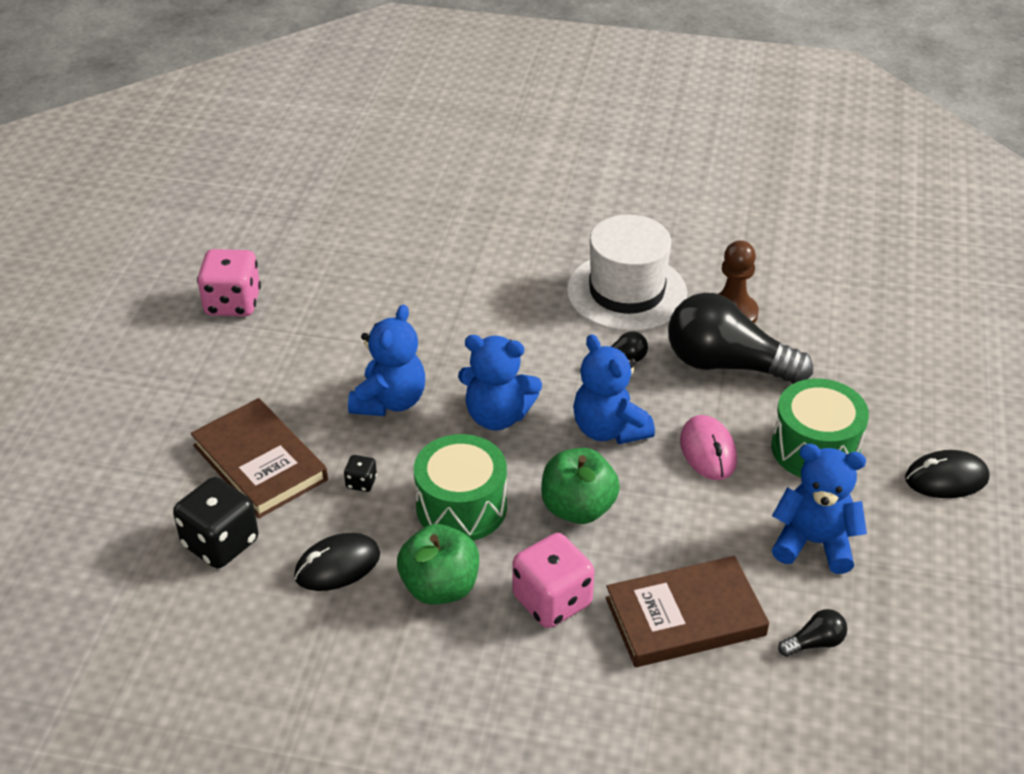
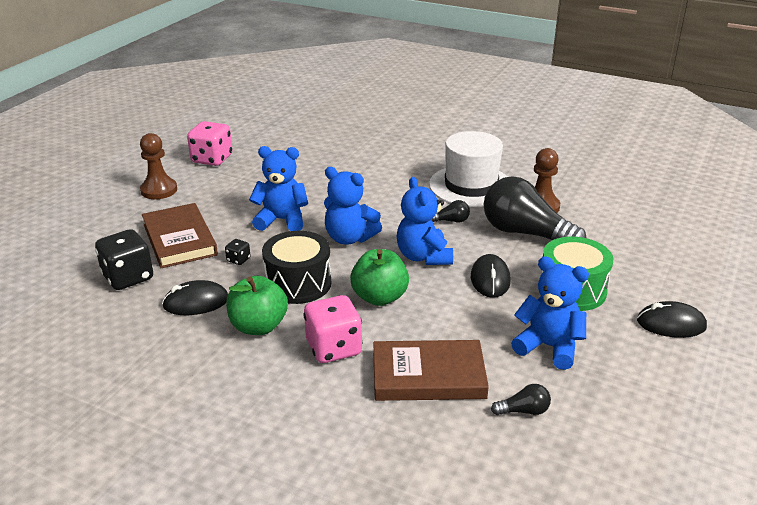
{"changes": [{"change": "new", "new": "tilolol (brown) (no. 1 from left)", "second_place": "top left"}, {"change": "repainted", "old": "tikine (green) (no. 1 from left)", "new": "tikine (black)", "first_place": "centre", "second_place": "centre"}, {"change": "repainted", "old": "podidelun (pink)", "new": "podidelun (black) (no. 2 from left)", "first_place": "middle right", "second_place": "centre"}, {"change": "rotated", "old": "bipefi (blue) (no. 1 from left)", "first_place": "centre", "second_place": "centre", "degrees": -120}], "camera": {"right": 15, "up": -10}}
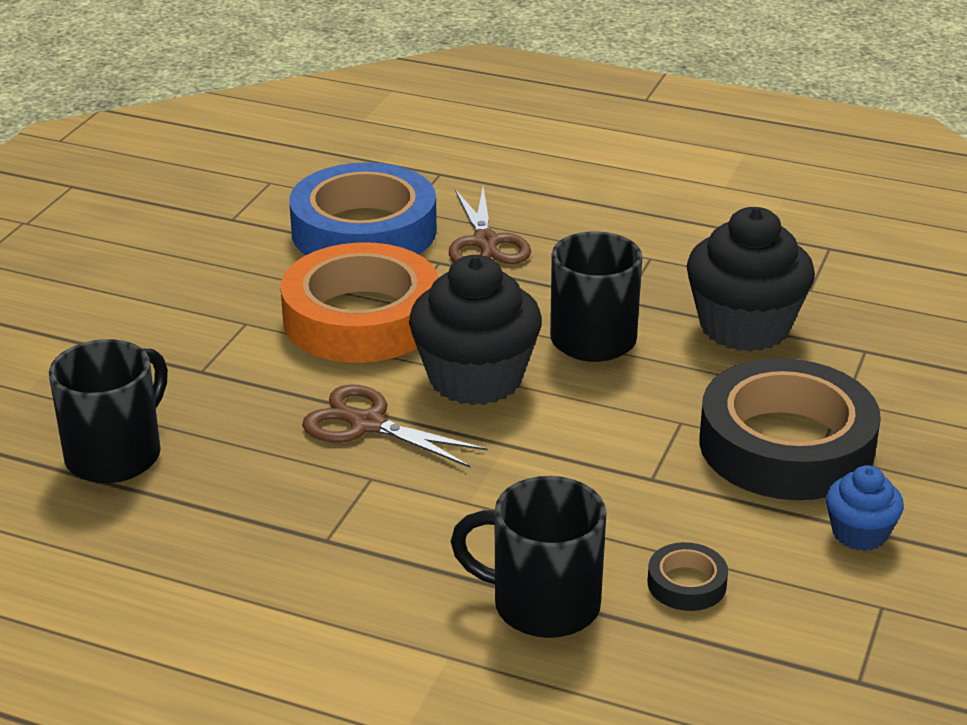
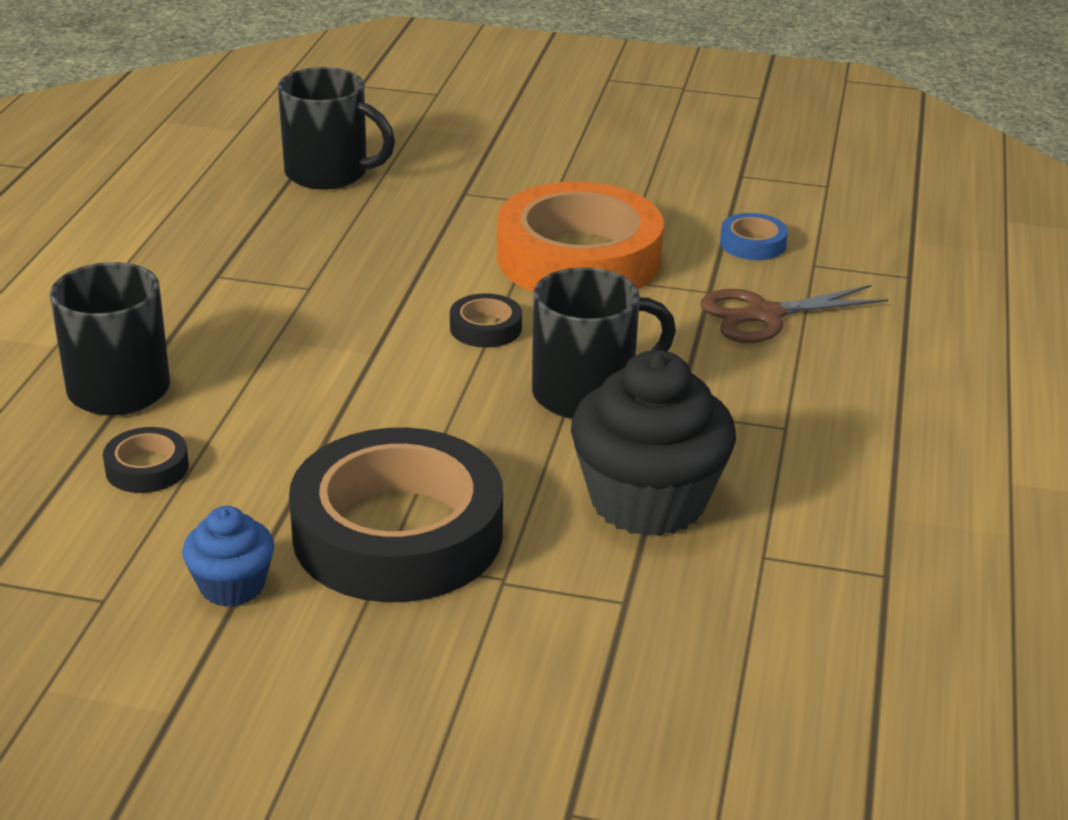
{"changes": [{"change": "gone", "old": "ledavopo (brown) (no. 1 from left)", "first_place": "centre"}, {"change": "swapped", "old": "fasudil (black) (no. 1 from left)", "new": "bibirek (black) (no. 3 from left)", "first_place": "centre", "second_place": "centre"}, {"change": "scaled", "old": "bibirek (blue)", "first_place": "top centre", "second_place": "top right", "factor": 0.41}], "camera": {"right": 80, "up": 0}}
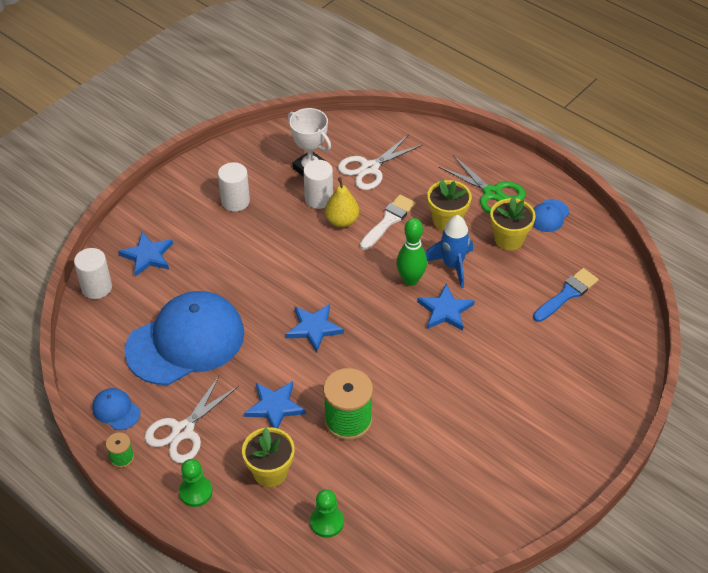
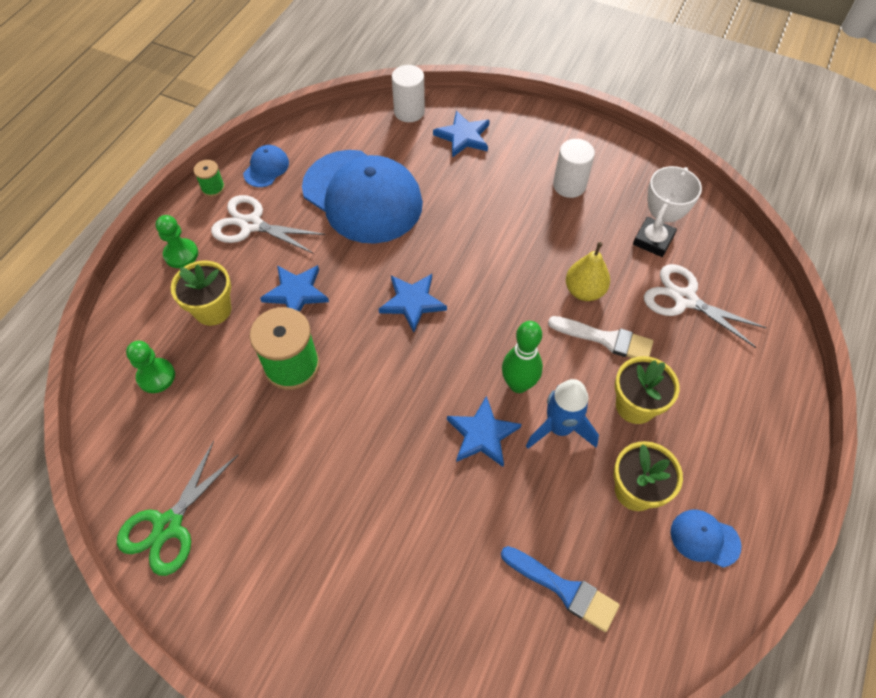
{"changes": [{"change": "gone", "old": "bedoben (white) (no. 3 from left)", "first_place": "top centre"}, {"change": "shifted", "old": "ledavopo (green)", "first_place": "top right", "second_place": "bottom left"}], "camera": {"right": 75, "up": 10}}
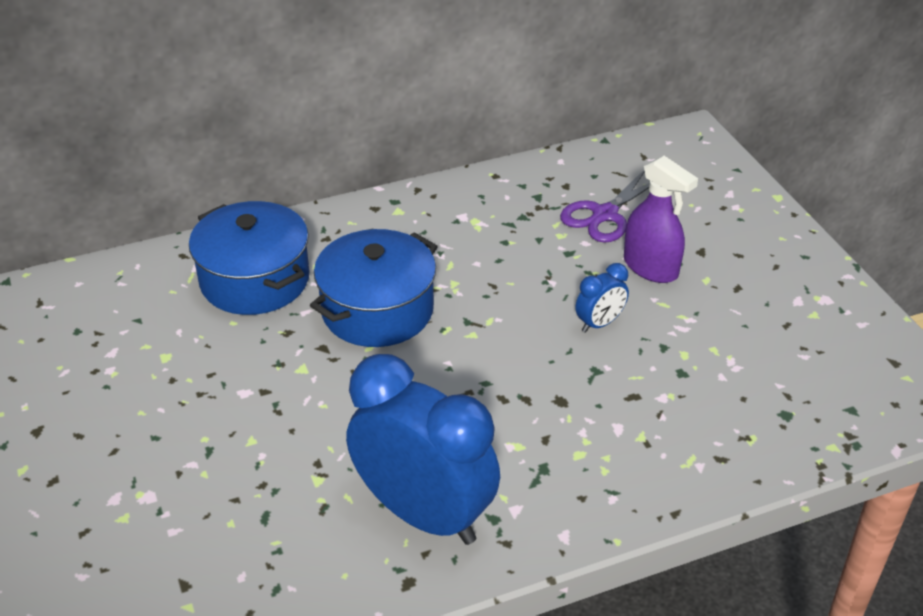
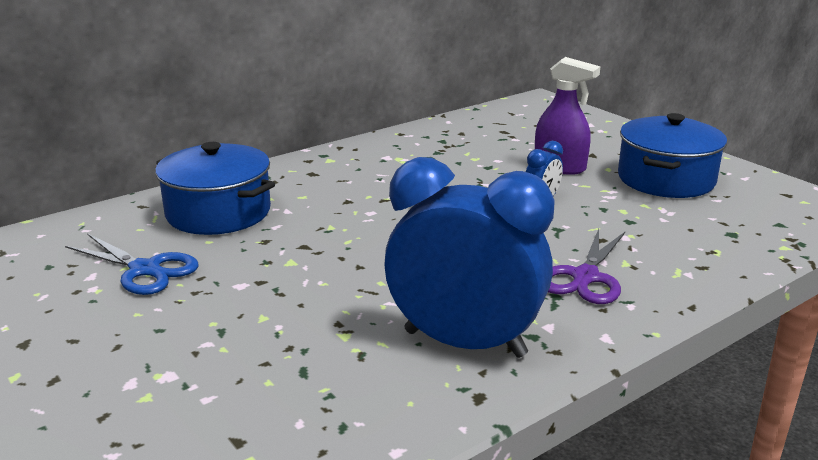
{"changes": [{"change": "new", "new": "ledavopo (blue)", "second_place": "middle left"}, {"change": "shifted", "old": "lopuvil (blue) (no. 2 from left)", "first_place": "centre", "second_place": "middle right"}, {"change": "shifted", "old": "ledavopo (purple)", "first_place": "centre", "second_place": "middle right"}], "camera": {"right": -15, "up": -15}}
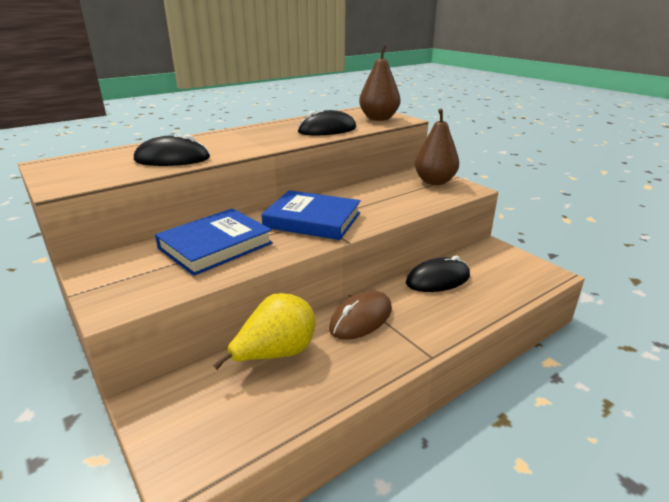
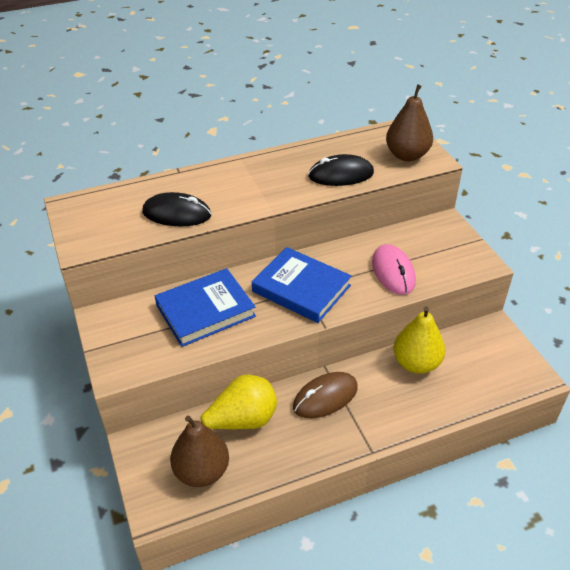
{"changes": [{"change": "new", "new": "podidelun (pink)", "second_place": "middle right"}, {"change": "shifted", "old": "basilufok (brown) (no. 2 from left in the first image)", "new": "basilufok (brown) (no. 1 from left)", "first_place": "top centre", "second_place": "bottom centre"}, {"change": "swapped", "old": "podidelun (black) (no. 3 from left)", "new": "basilufok (yellow) (no. 2 from left)", "first_place": "centre", "second_place": "middle right"}], "camera": {"right": 15, "up": 15}}
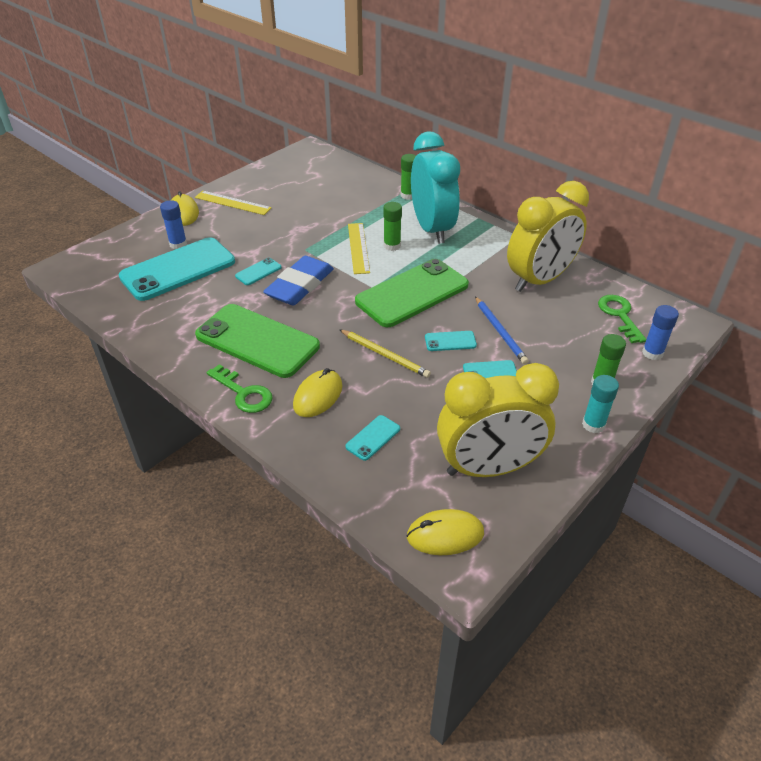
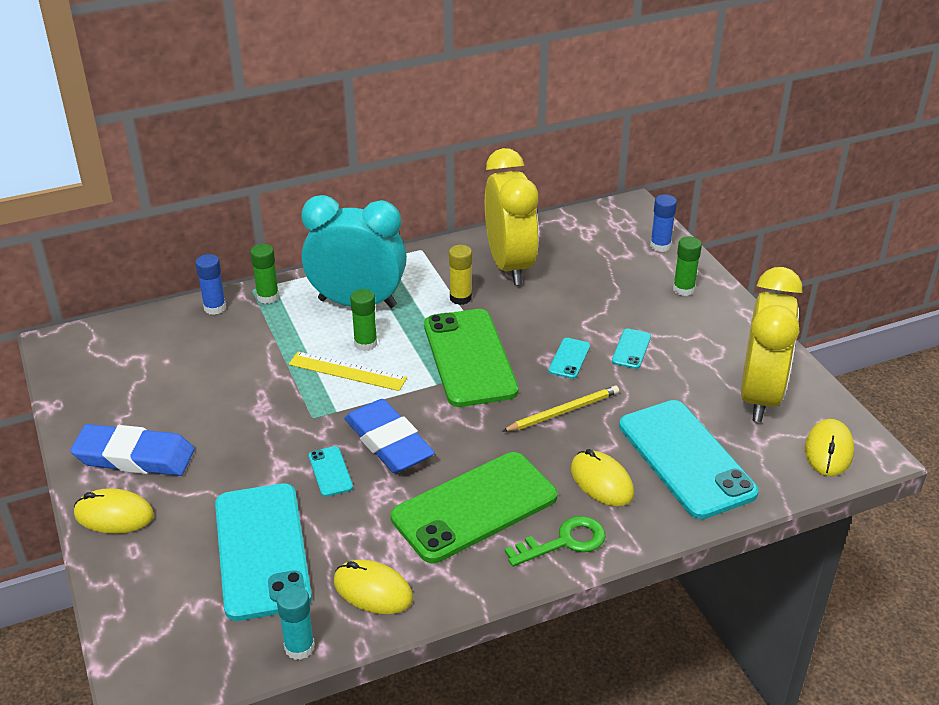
{"changes": [{"change": "gone", "old": "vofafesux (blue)", "first_place": "centre"}, {"change": "gone", "old": "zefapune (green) (no. 2 from left)", "first_place": "middle right"}, {"change": "new", "new": "podidelun (yellow) (no. 2 from left)", "second_place": "bottom centre"}, {"change": "new", "new": "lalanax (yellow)", "second_place": "centre"}, {"change": "shifted", "old": "lalanax (blue) (no. 1 from left)", "first_place": "top left", "second_place": "middle left"}, {"change": "shifted", "old": "lalanax (turquoise)", "first_place": "middle right", "second_place": "bottom left"}, {"change": "swapped", "old": "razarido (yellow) (no. 1 from left)", "new": "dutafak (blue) (no. 1 from left)", "first_place": "top left", "second_place": "middle left"}, {"change": "scaled", "old": "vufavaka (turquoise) (no. 3 from left in the first image)", "first_place": "centre", "second_place": "middle right", "factor": 2.41}], "camera": {"right": -65, "up": -5}}
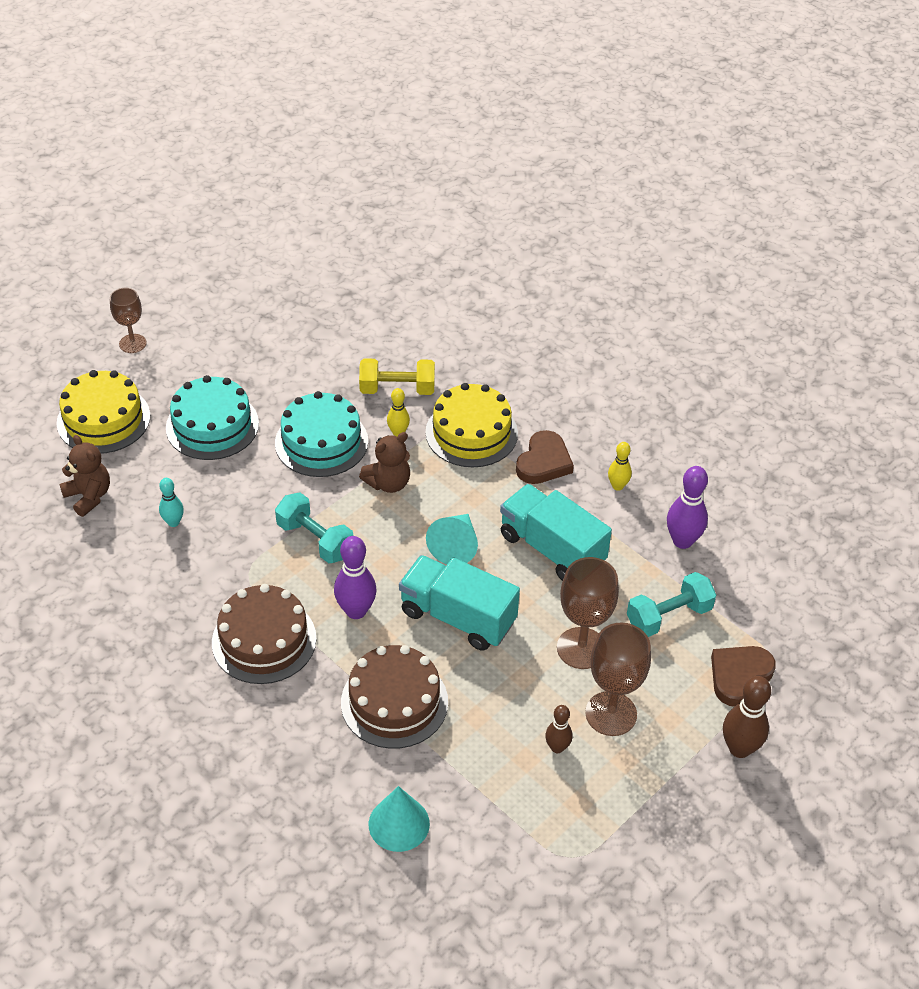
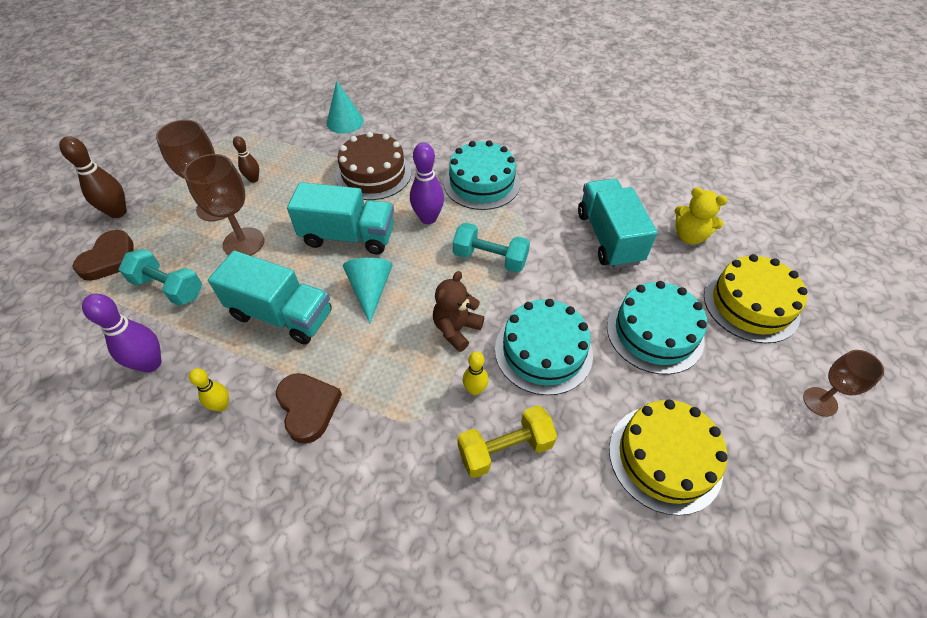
{"changes": [{"change": "shifted", "old": "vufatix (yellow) (no. 2 from left in the first image)", "new": "vufatix (yellow) (no. 1 from left)", "first_place": "centre", "second_place": "bottom right"}, {"change": "swapped", "old": "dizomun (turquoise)", "new": "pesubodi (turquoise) (no. 3 from left)", "first_place": "middle left", "second_place": "centre"}, {"change": "repainted", "old": "bipefi (brown) (no. 1 from left)", "new": "bipefi (yellow)", "first_place": "middle left", "second_place": "middle right"}, {"change": "repainted", "old": "vufatix (brown) (no. 1 from left)", "new": "vufatix (turquoise) (no. 1 from left)", "first_place": "middle left", "second_place": "top centre"}, {"change": "rotated", "old": "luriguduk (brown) (no. 1 from left in the first image)", "first_place": "centre", "second_place": "centre", "degrees": 150}, {"change": "rotated", "old": "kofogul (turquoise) (no. 2 from left in the first image)", "first_place": "middle right", "second_place": "middle left", "degrees": 75}], "camera": {"right": 160, "up": 5}}
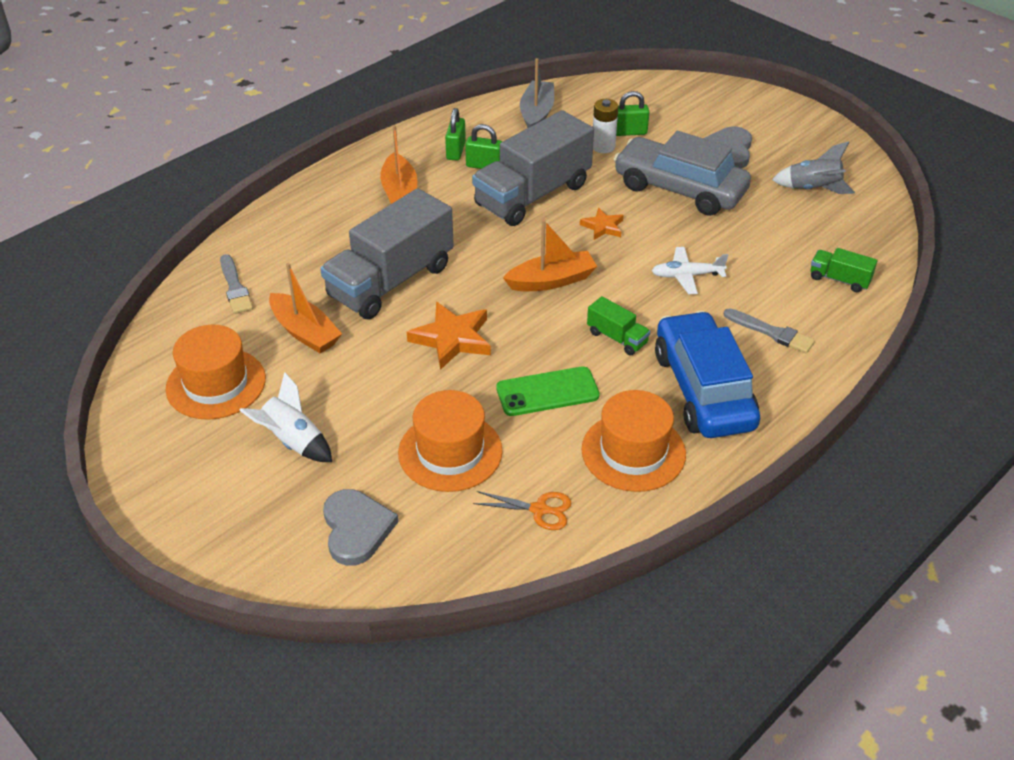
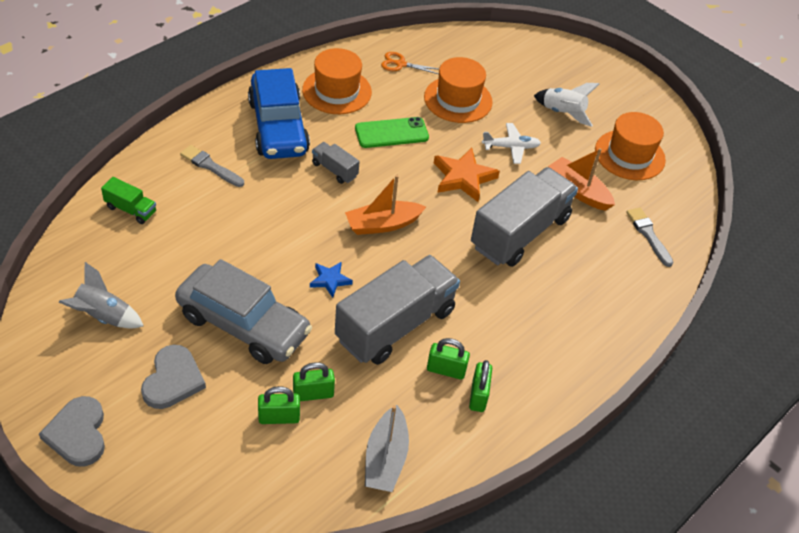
{"changes": [{"change": "gone", "old": "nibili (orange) (no. 2 from left)", "first_place": "top centre"}, {"change": "shifted", "old": "luriguduk (grey) (no. 1 from left)", "first_place": "bottom centre", "second_place": "bottom left"}, {"change": "shifted", "old": "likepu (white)", "first_place": "middle right", "second_place": "top centre"}, {"change": "swapped", "old": "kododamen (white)", "new": "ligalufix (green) (no. 2 from left)", "first_place": "top centre", "second_place": "bottom centre"}, {"change": "repainted", "old": "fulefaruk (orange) (no. 2 from left)", "new": "fulefaruk (blue)", "first_place": "top centre", "second_place": "centre"}, {"change": "repainted", "old": "pesubodi (green) (no. 1 from left)", "new": "pesubodi (grey) (no. 1 from left)", "first_place": "centre", "second_place": "top centre"}], "camera": {"right": 175, "up": 5}}
